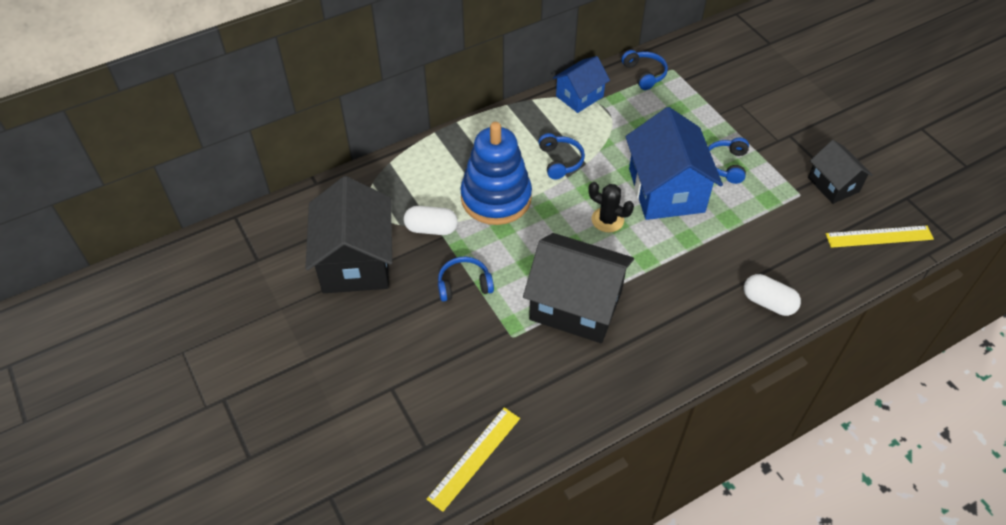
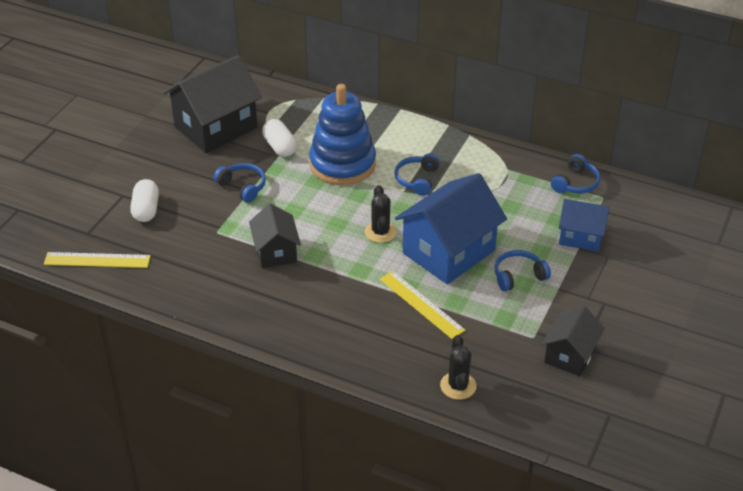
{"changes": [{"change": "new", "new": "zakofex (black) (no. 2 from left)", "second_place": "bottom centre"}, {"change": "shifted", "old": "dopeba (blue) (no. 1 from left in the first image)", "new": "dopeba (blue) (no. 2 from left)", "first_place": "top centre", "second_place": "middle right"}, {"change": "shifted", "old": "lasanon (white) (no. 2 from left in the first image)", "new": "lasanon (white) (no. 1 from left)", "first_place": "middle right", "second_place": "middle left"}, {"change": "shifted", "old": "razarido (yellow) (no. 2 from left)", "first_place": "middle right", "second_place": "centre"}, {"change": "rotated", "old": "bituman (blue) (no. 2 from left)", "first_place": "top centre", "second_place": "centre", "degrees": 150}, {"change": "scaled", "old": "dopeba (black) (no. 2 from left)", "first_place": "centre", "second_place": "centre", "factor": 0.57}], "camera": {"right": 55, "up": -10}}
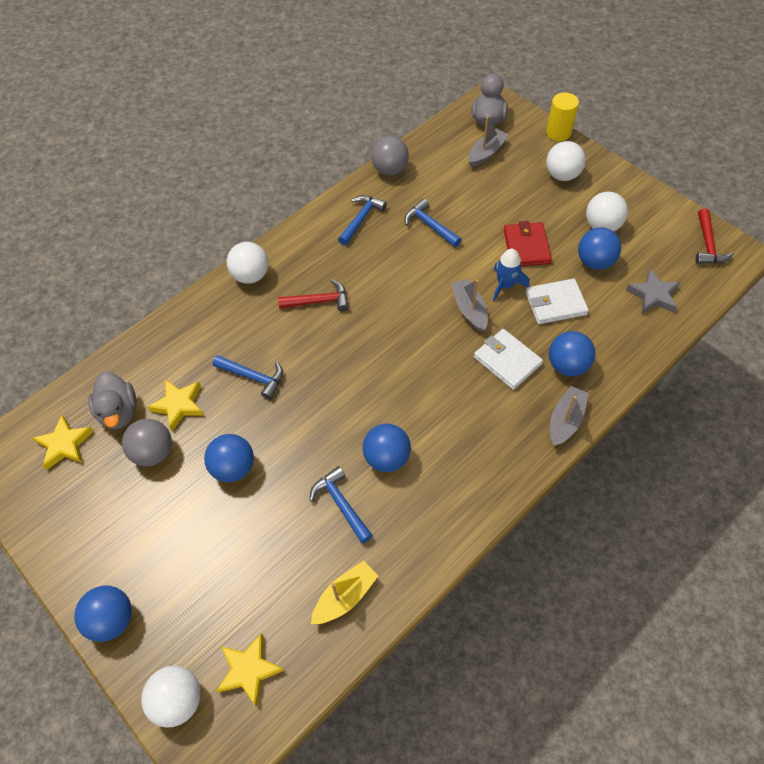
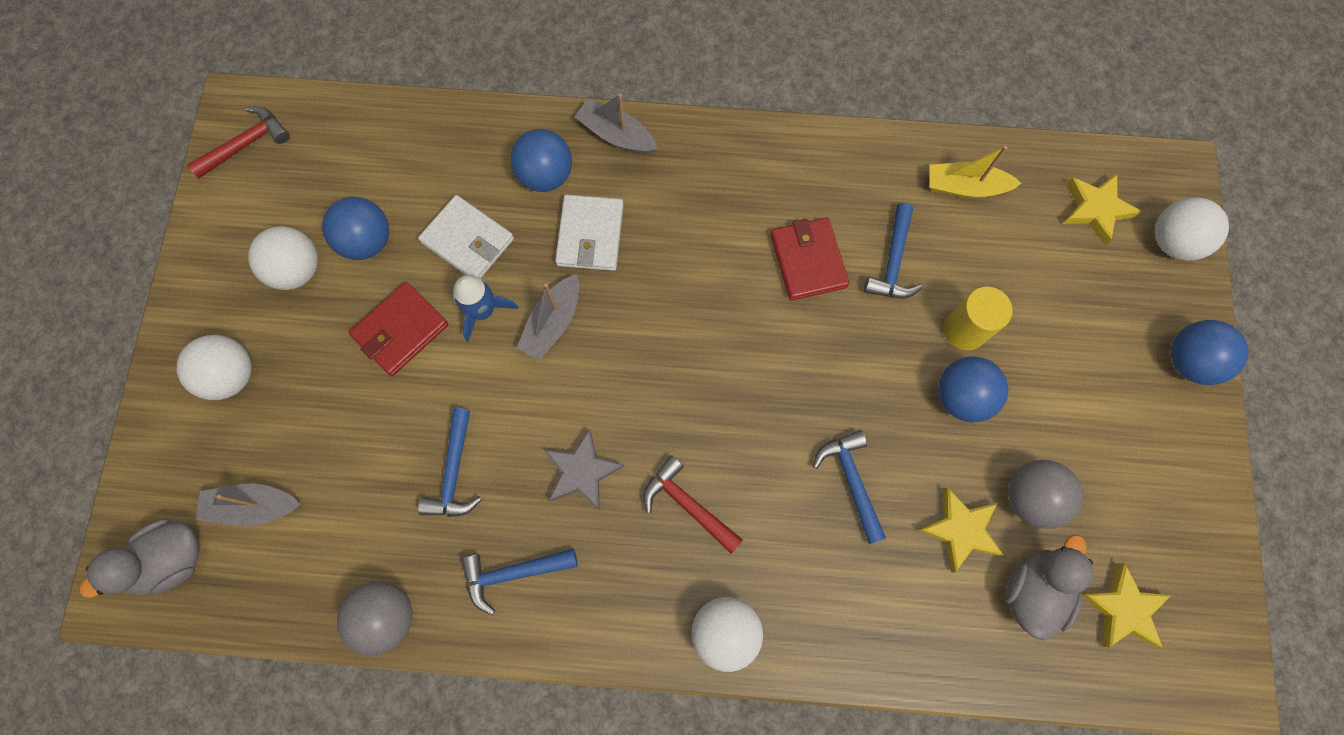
{"changes": [{"change": "shifted", "old": "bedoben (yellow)", "first_place": "top right", "second_place": "middle right"}, {"change": "shifted", "old": "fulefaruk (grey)", "first_place": "middle right", "second_place": "centre"}, {"change": "swapped", "old": "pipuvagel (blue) (no. 3 from left)", "new": "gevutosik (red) (no. 2 from left)", "first_place": "centre", "second_place": "centre"}, {"change": "rotated", "old": "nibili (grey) (no. 3 from left)", "first_place": "middle right", "second_place": "top centre", "degrees": 45}], "camera": {"right": -135, "up": 15}}
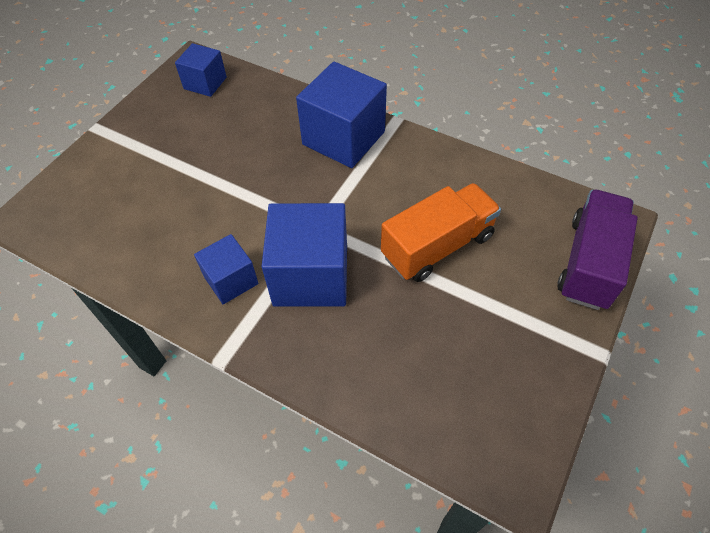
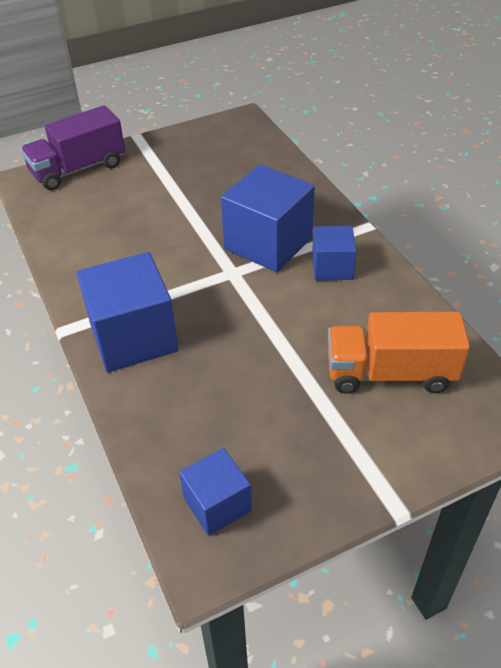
{"changes": [{"change": "shifted", "old": "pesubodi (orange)", "first_place": "centre", "second_place": "middle right"}], "camera": {"right": -145, "up": -10}}
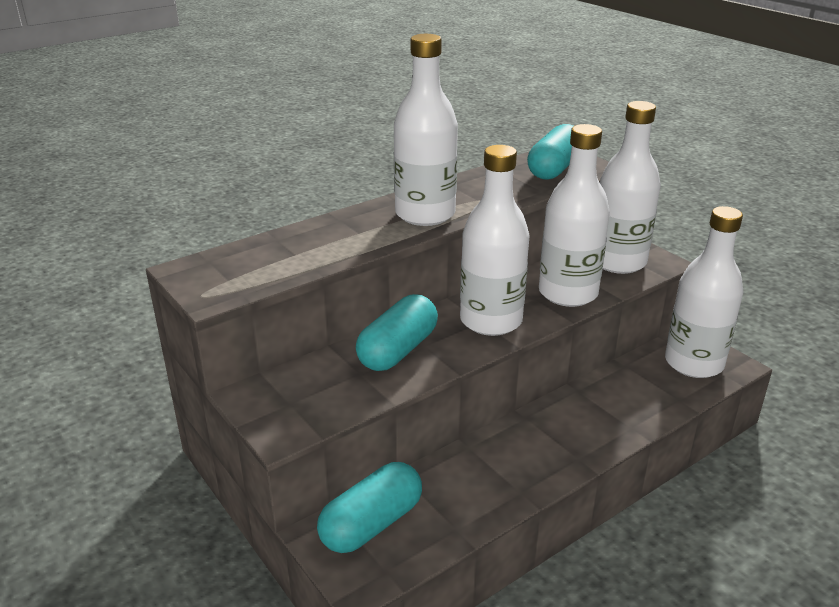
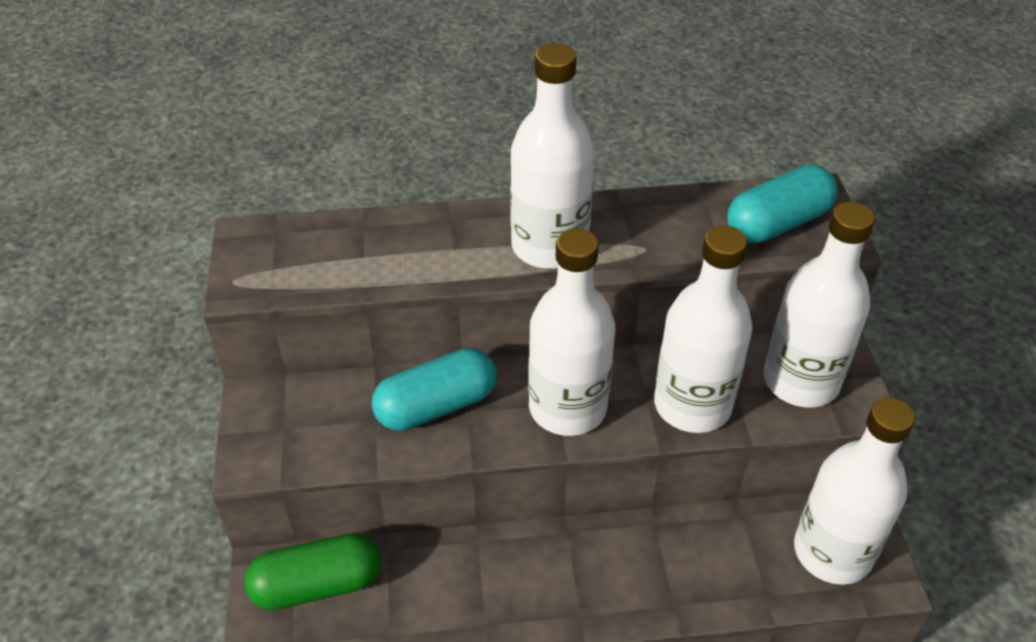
{"changes": [{"change": "repainted", "old": "lasanon (turquoise) (no. 1 from left)", "new": "lasanon (green)", "first_place": "bottom centre", "second_place": "bottom left"}], "camera": {"right": 30, "up": 15}}
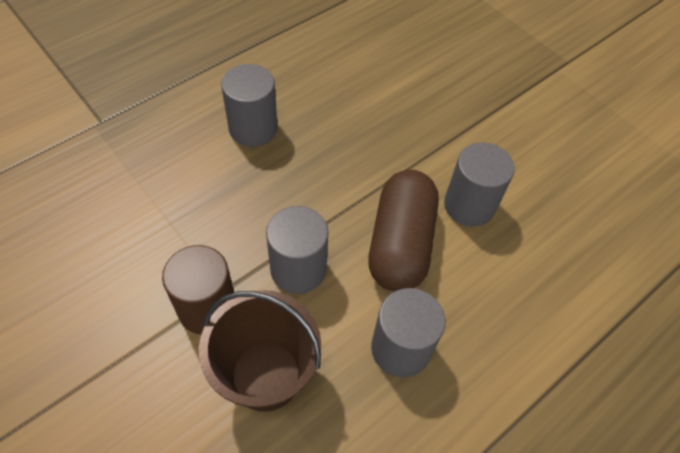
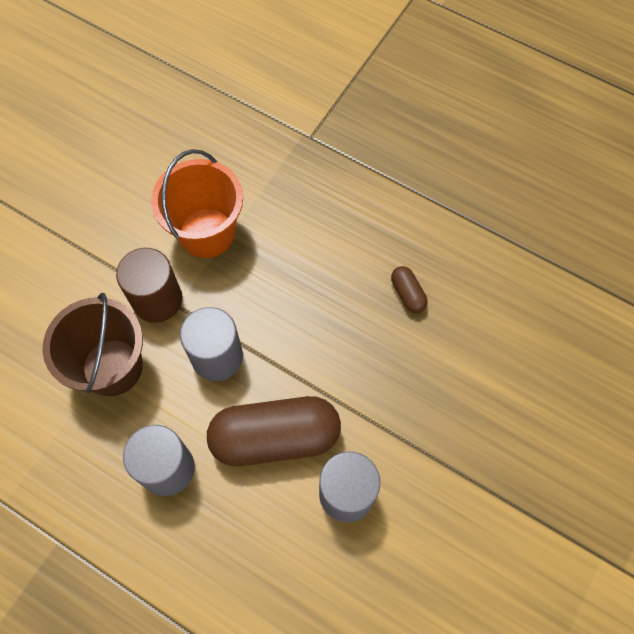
{"changes": [{"change": "gone", "old": "bedoben (grey) (no. 1 from left)", "first_place": "top centre"}, {"change": "new", "new": "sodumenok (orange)", "second_place": "top left"}, {"change": "new", "new": "lasanon (brown) (no. 2 from left)", "second_place": "centre"}], "camera": {"right": 75, "up": 10}}
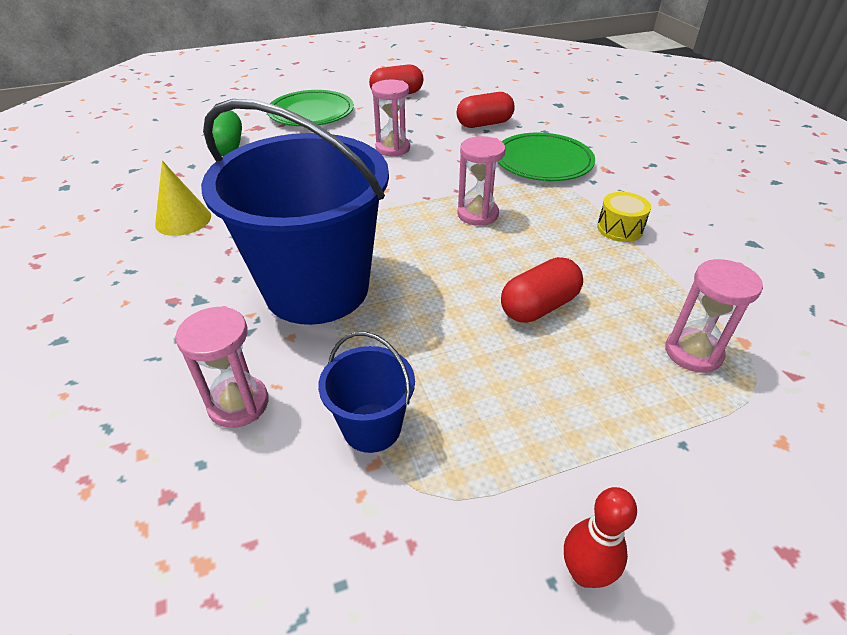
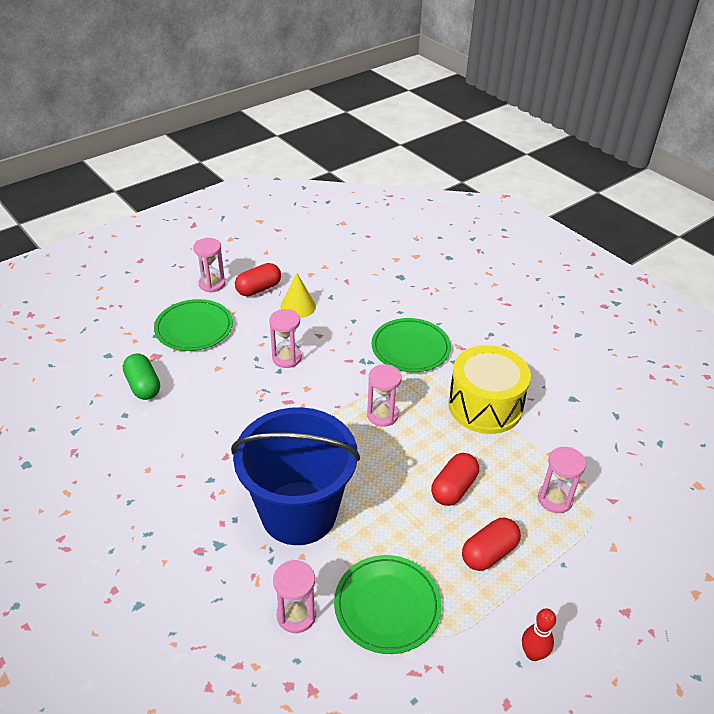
{"changes": [{"change": "new", "new": "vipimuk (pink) (no. 1 from left)", "second_place": "middle left"}, {"change": "shifted", "old": "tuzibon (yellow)", "first_place": "top left", "second_place": "centre"}, {"change": "shifted", "old": "lasanon (red) (no. 2 from left in the first image)", "new": "lasanon (red) (no. 3 from left)", "first_place": "top centre", "second_place": "bottom right"}, {"change": "swapped", "old": "sodumenok (blue) (no. 2 from left)", "new": "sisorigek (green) (no. 2 from left)", "first_place": "centre", "second_place": "bottom centre"}, {"change": "scaled", "old": "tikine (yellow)", "first_place": "middle right", "second_place": "middle right", "factor": 2.28}], "camera": {"right": -20, "up": 0}}
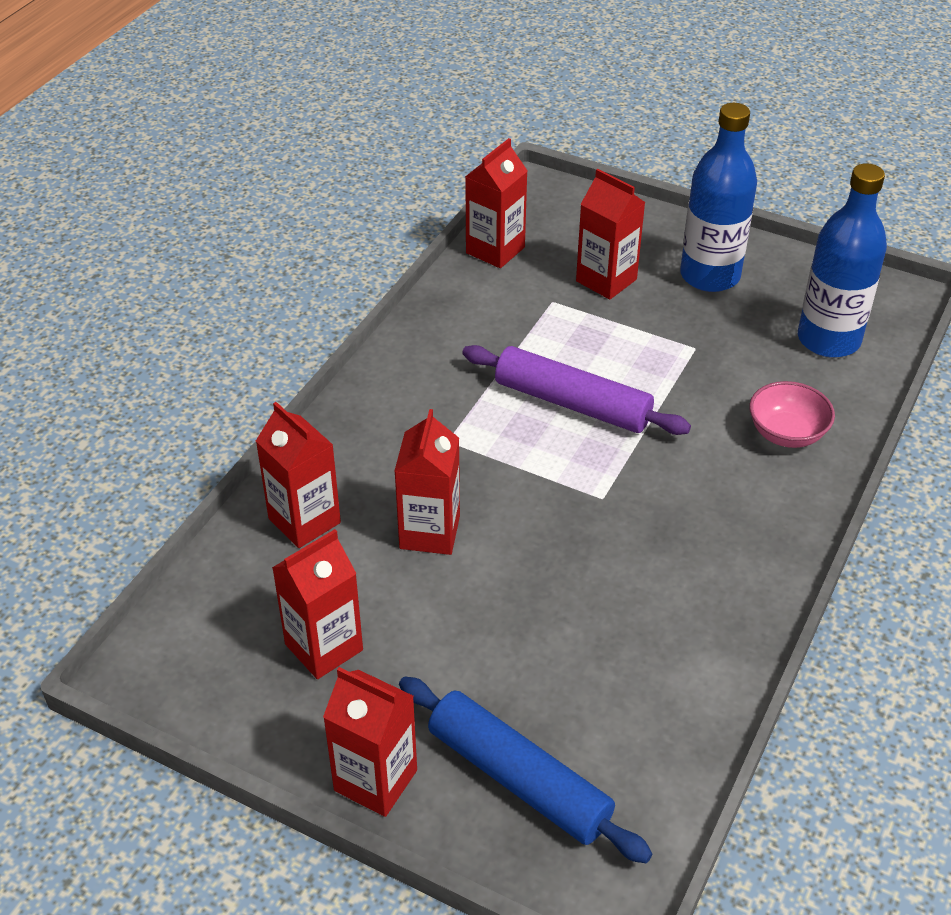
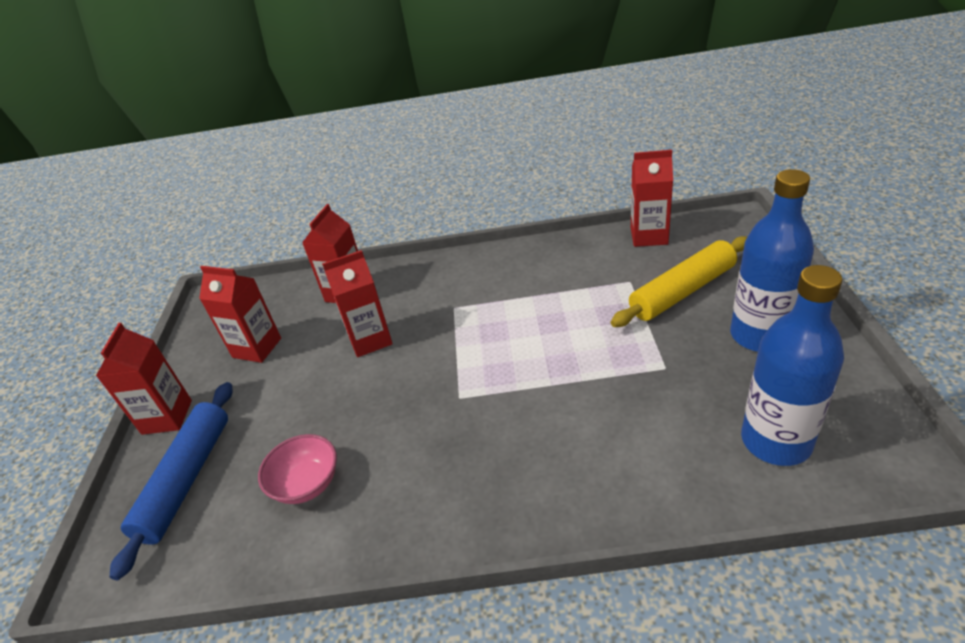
{"changes": [{"change": "gone", "old": "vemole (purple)", "first_place": "centre"}, {"change": "shifted", "old": "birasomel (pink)", "first_place": "middle right", "second_place": "bottom left"}, {"change": "swapped", "old": "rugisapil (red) (no. 6 from left)", "new": "vemole (yellow)", "first_place": "top centre", "second_place": "middle right"}], "camera": {"right": 65, "up": -5}}
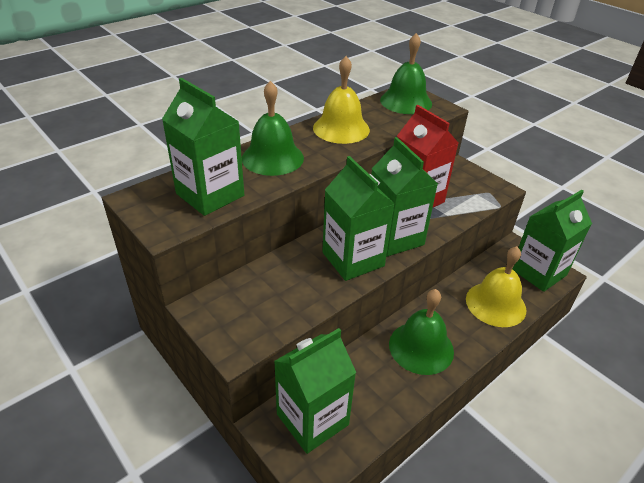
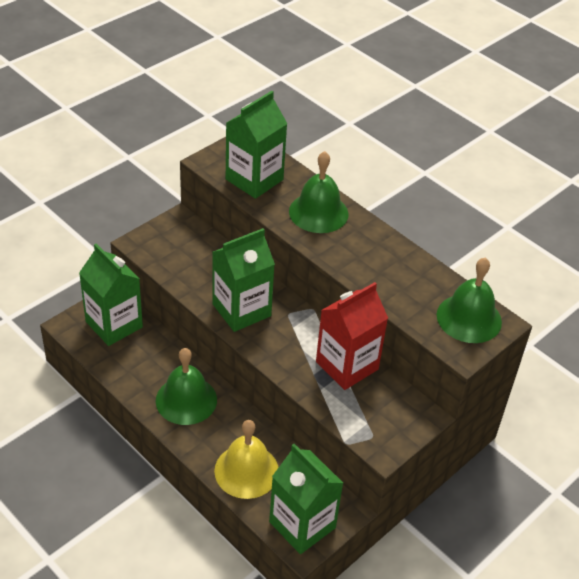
{"changes": [{"change": "gone", "old": "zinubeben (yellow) (no. 1 from left)", "first_place": "top centre"}, {"change": "gone", "old": "rugisapil (green) (no. 4 from left)", "first_place": "centre"}], "camera": {"right": 85, "up": 5}}
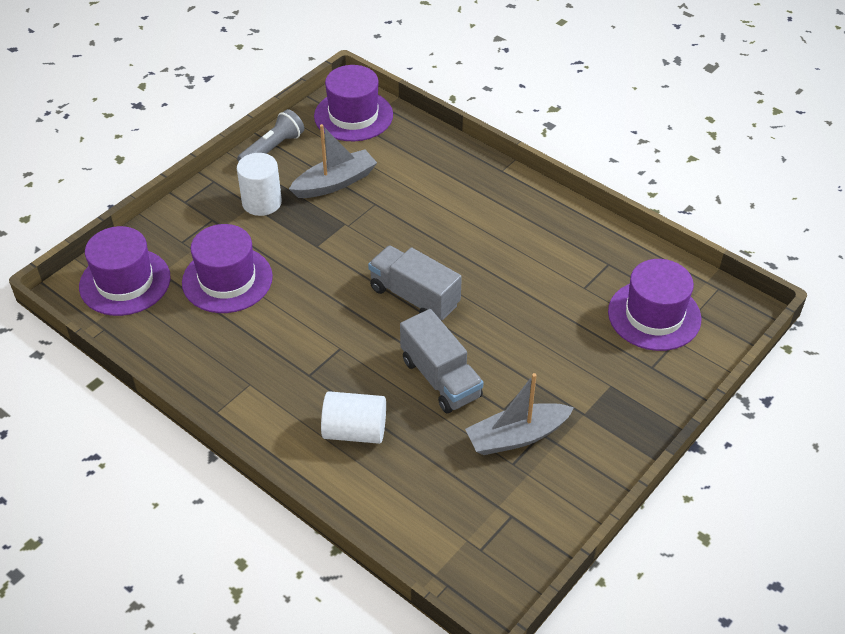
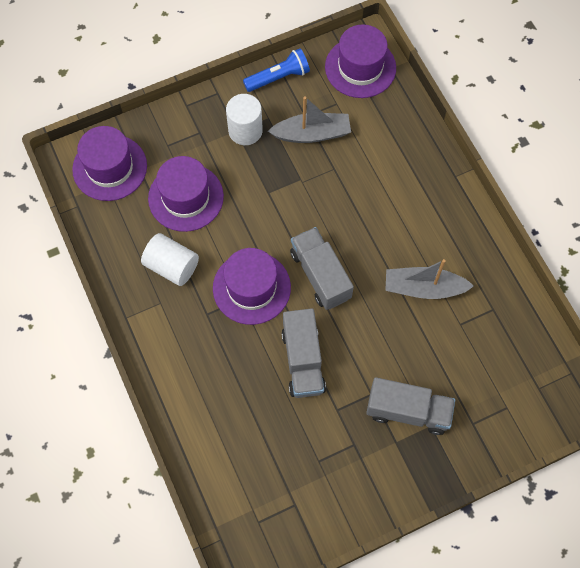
{"changes": [{"change": "new", "new": "pesubodi (grey) (no. 3 from left)", "second_place": "bottom right"}, {"change": "shifted", "old": "bedoben (white) (no. 2 from left in the first image)", "new": "bedoben (white) (no. 1 from left)", "first_place": "centre", "second_place": "middle left"}, {"change": "shifted", "old": "nibili (grey) (no. 2 from left)", "first_place": "centre", "second_place": "middle right"}, {"change": "shifted", "old": "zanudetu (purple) (no. 4 from left in the first image)", "new": "zanudetu (purple) (no. 3 from left)", "first_place": "middle right", "second_place": "centre"}, {"change": "repainted", "old": "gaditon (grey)", "new": "gaditon (blue)", "first_place": "top left", "second_place": "top centre"}], "camera": {"right": 25, "up": 20}}
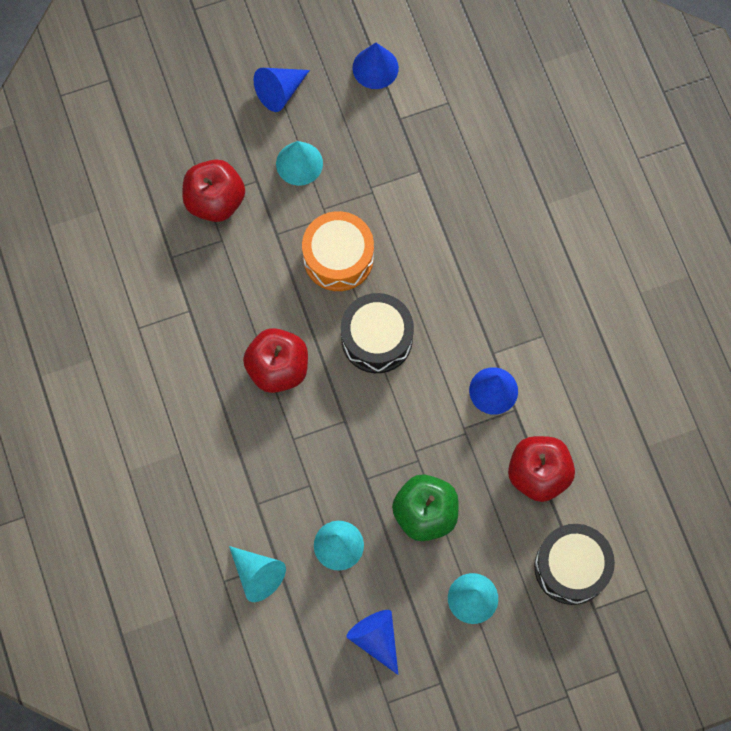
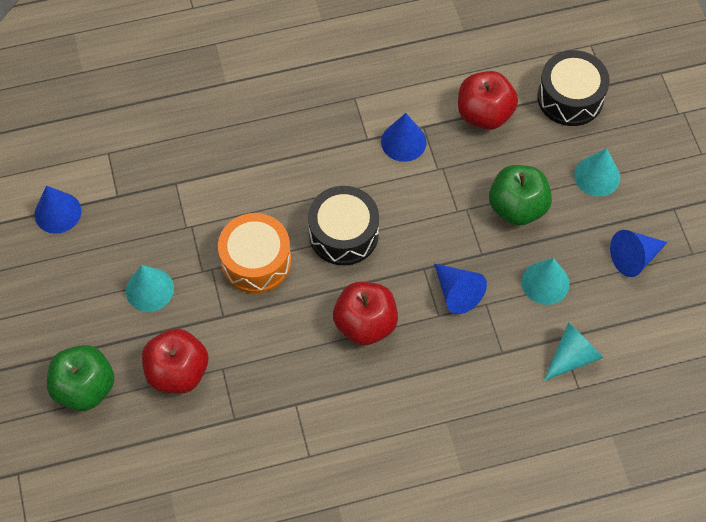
{"changes": [{"change": "new", "new": "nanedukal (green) (no. 1 from left)", "second_place": "bottom left"}, {"change": "shifted", "old": "tuzibon (blue) (no. 1 from left in the first image)", "new": "tuzibon (blue) (no. 3 from left)", "first_place": "top centre", "second_place": "centre"}], "camera": {"right": -85, "up": -10}}
